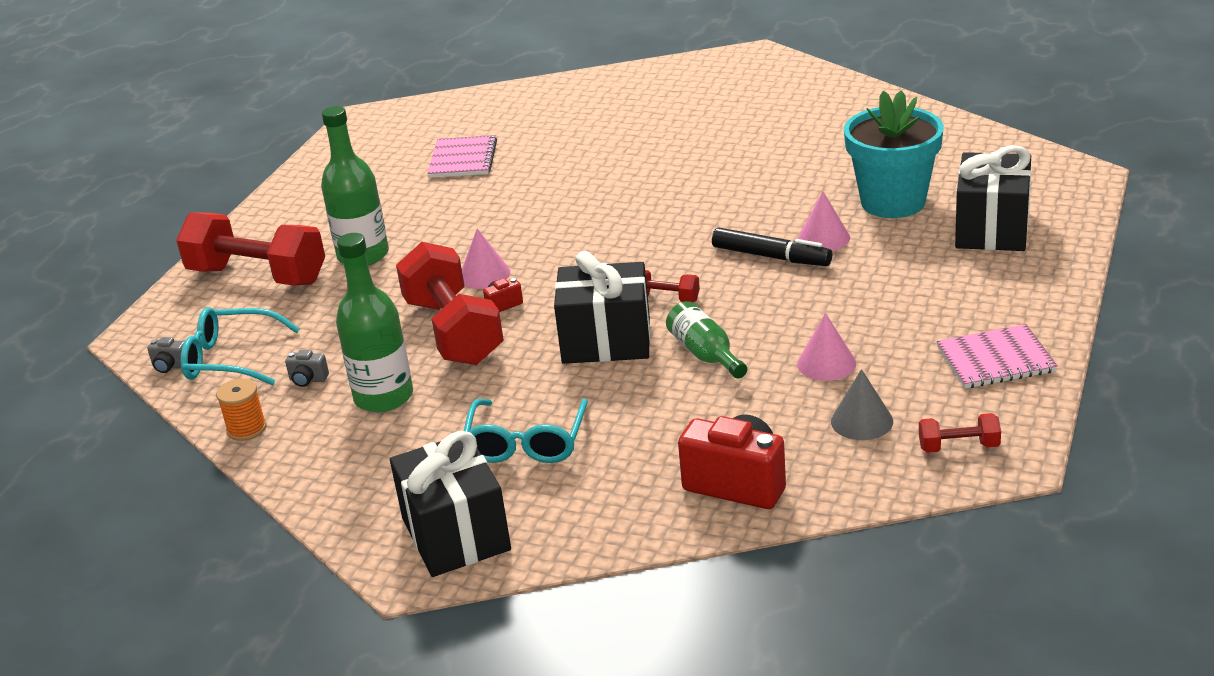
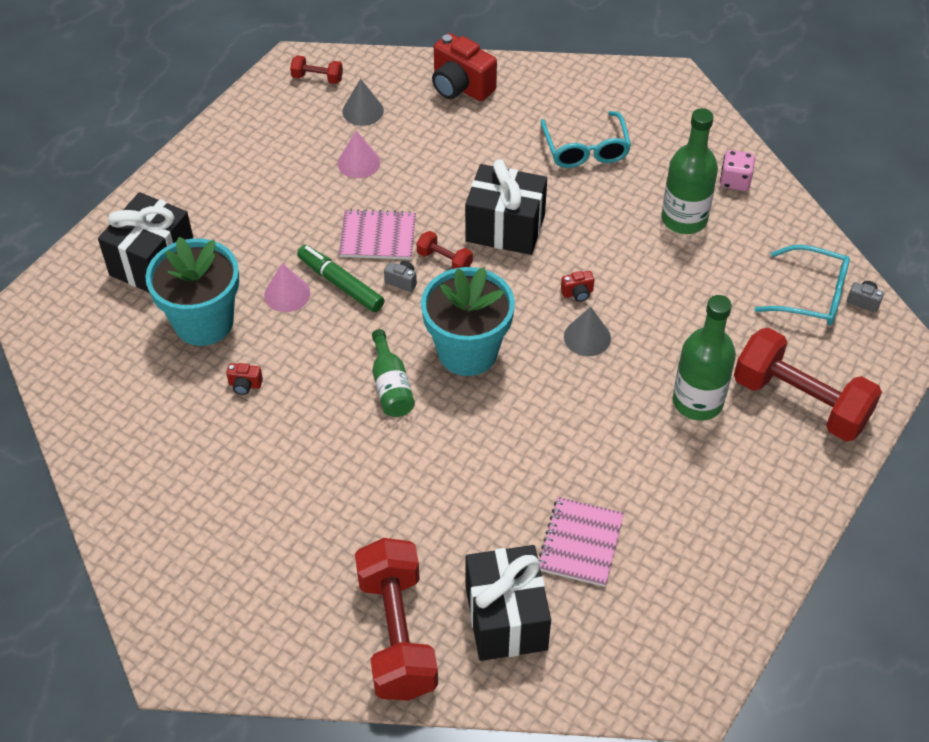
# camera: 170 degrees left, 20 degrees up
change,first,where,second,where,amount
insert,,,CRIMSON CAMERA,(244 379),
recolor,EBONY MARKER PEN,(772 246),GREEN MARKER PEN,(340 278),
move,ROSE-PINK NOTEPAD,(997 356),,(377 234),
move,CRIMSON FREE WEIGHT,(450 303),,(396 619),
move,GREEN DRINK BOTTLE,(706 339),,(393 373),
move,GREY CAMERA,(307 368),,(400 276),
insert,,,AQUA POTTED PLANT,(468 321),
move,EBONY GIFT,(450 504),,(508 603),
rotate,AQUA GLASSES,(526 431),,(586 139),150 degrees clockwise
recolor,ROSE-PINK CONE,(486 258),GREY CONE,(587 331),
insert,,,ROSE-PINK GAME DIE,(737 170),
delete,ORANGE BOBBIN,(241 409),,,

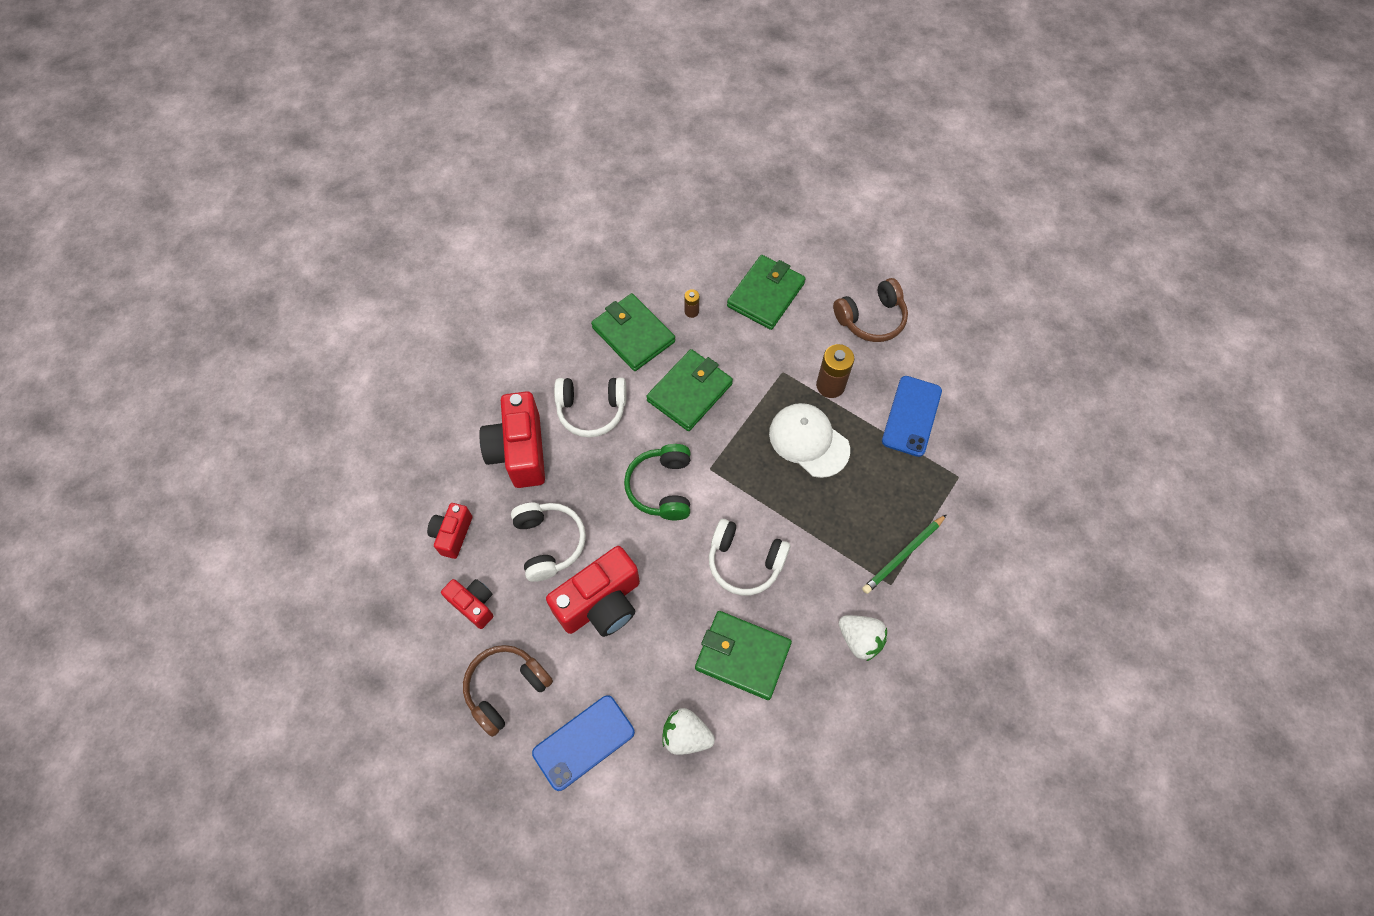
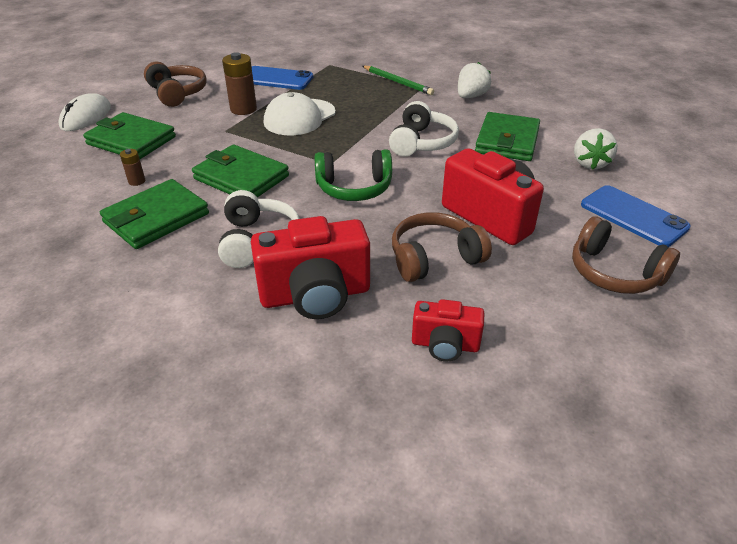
# camera: 95 degrees left, 25 degrees down
change,first,where,second,where,amount
insert,,,WHITE PC MOUSE,(84 112),
recolor,WHITE HEADPHONES,(548 542),RUSSET HEADPHONES,(442 247),
delete,CRIMSON CAMERA,(467 604),,,

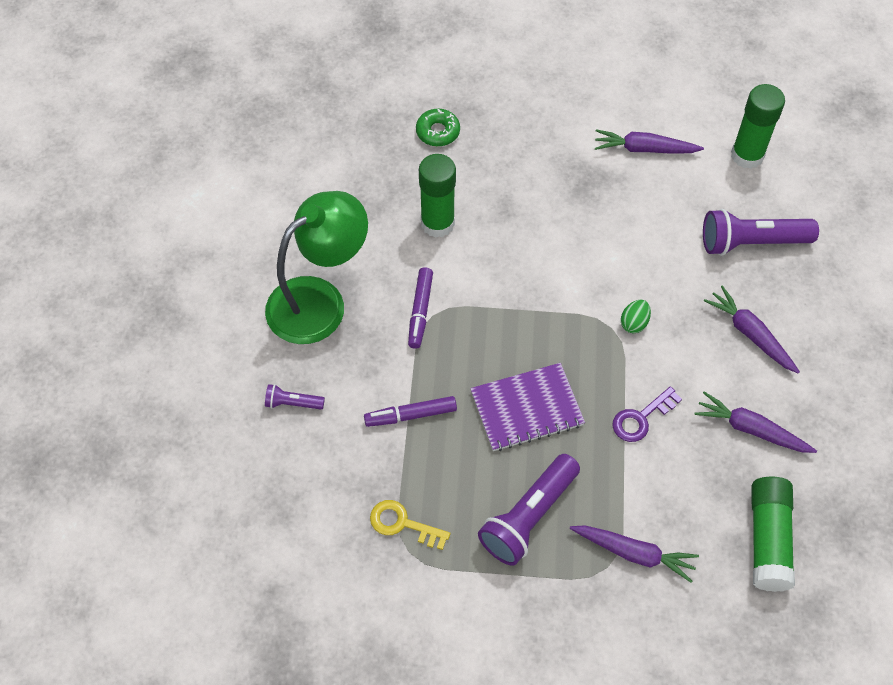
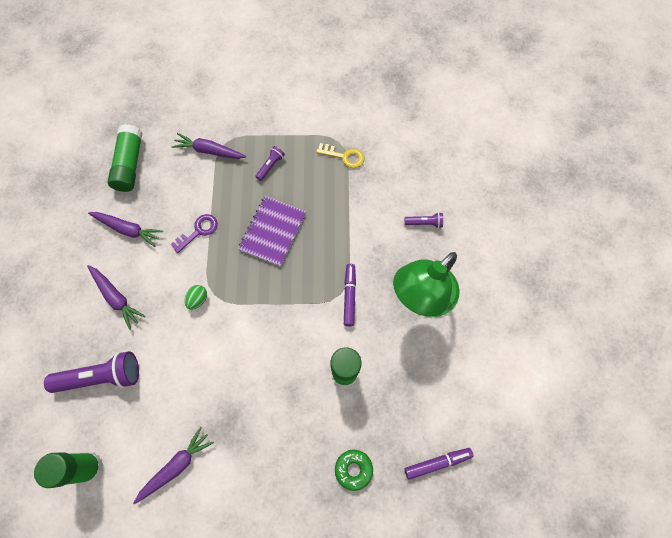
# camera: 175 degrees right, 10 degrees up
change,first,where,second,where,amount
rotate,PURPLE CARROT,(649 141),,(173 466),45 degrees counterclockwise
rotate,PURPLE NOTEPAD,(527 407),,(272 231),45 degrees counterclockwise
resize,PURPLE TORCH,(529 510),,(270 163),x0.49
move,PURPLE MARKER PEN,(410 411),,(439 464),

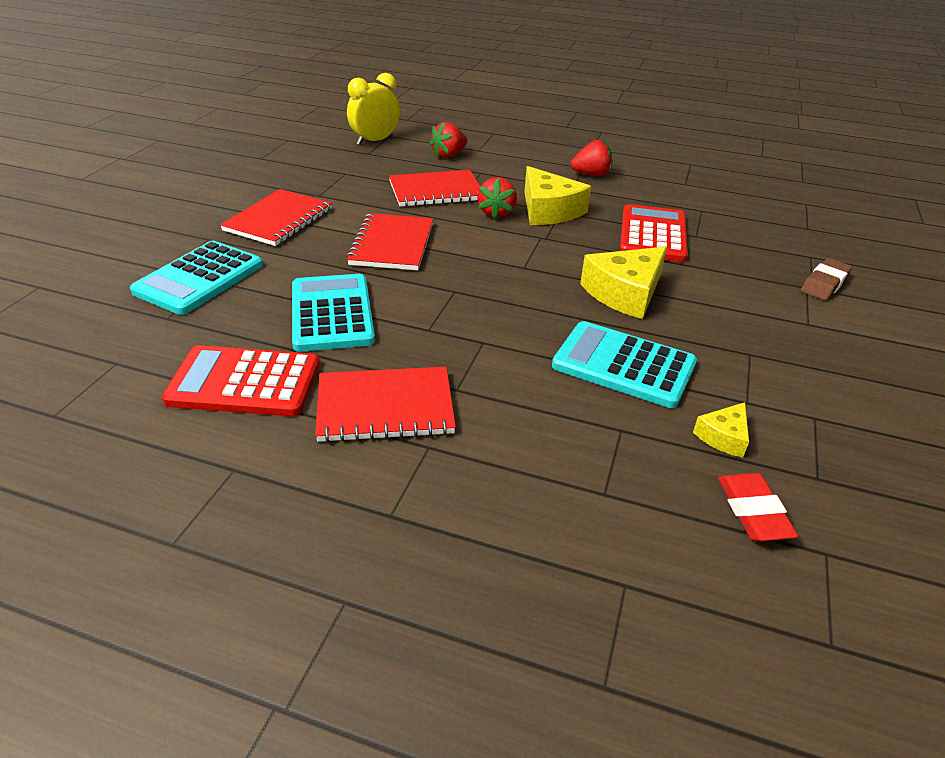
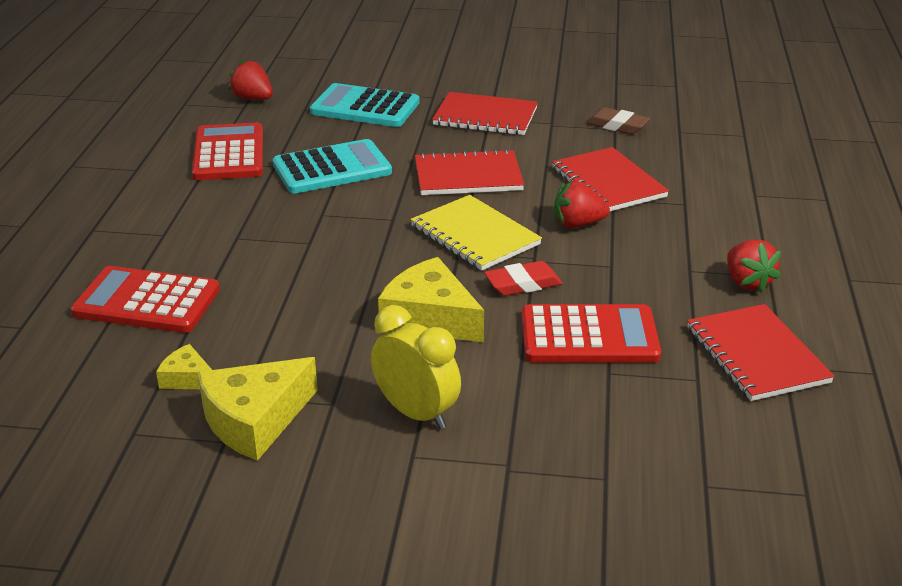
# camera: 80 degrees right, 5 degrees down
change,first,where,second,where,amount
insert,,,CRIMSON CALCULATOR,(145 299),
move,BRIGHT YELLOW CHEESE,(557 195),,(258 409),
move,CRIMSON TOY STRAWBERRY,(448 140),,(251 79),
move,BRIGHT YELLOW ALARM CLOCK,(373 109),,(416 367),
insert,,,BRIGHT YELLOW NOTEPAD,(476 233),
move,CRIMSON PENCIL ERASER,(758 507),,(523 278),
move,RUSSET PENCIL ERASER,(826 279),,(618 120),
move,CRIMSON NOTEPAD,(385 405),,(761 352),
delete,AQUA CALCULATOR,(624 364),,,

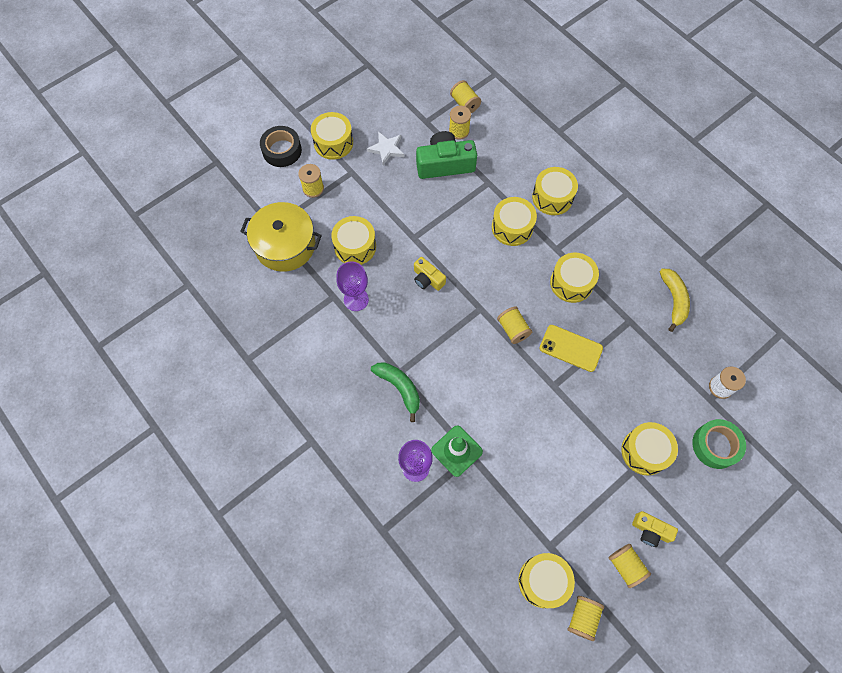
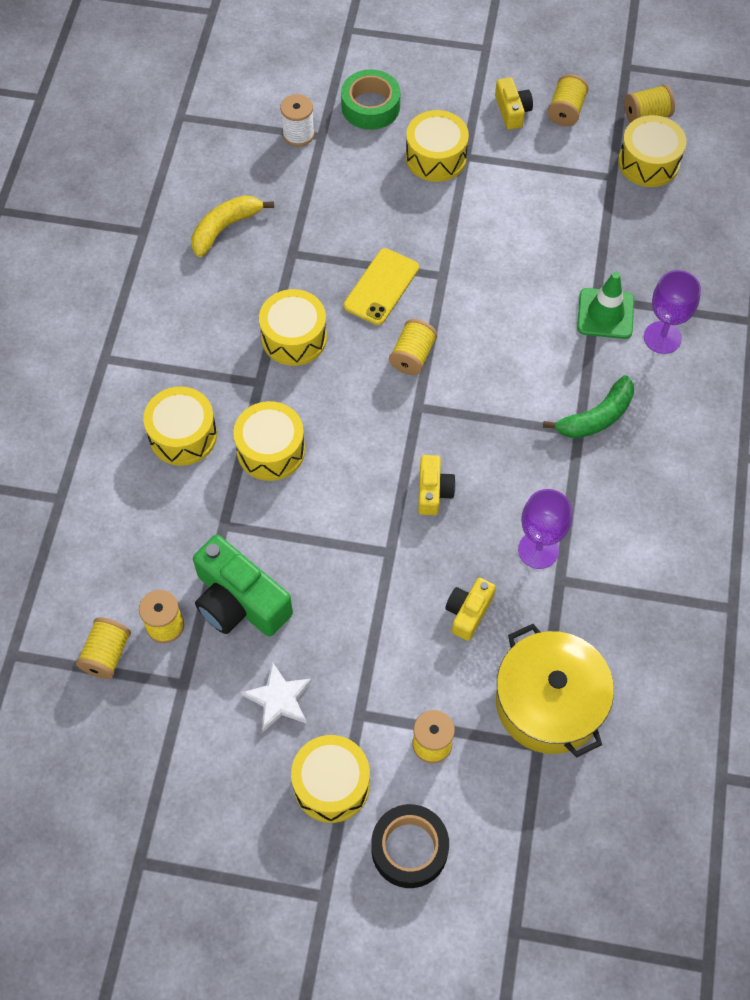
# camera: 130 degrees left, 5 degrees down
change,first,where,second,where,amount
rotate,BRIGHT YELLOW MOBILE PHONE,(571 348),,(381 286),45 degrees clockwise
replace,BRIGHT YELLOW TOY DRUM,(353 240),BRIGHT YELLOW CAMERA,(470 609),
rotate,GREEN BANANA,(395 392),,(588 406),135 degrees counterclockwise

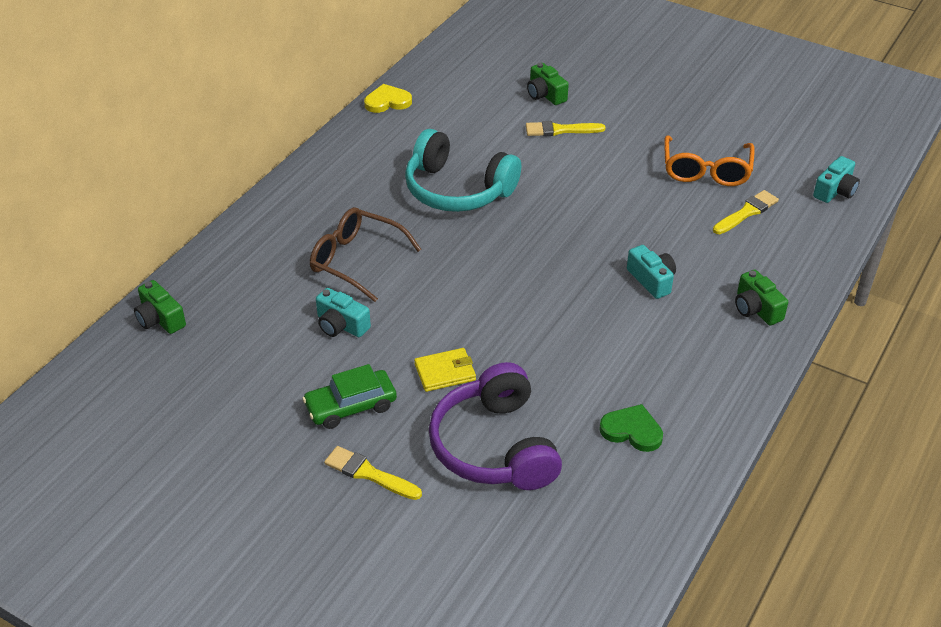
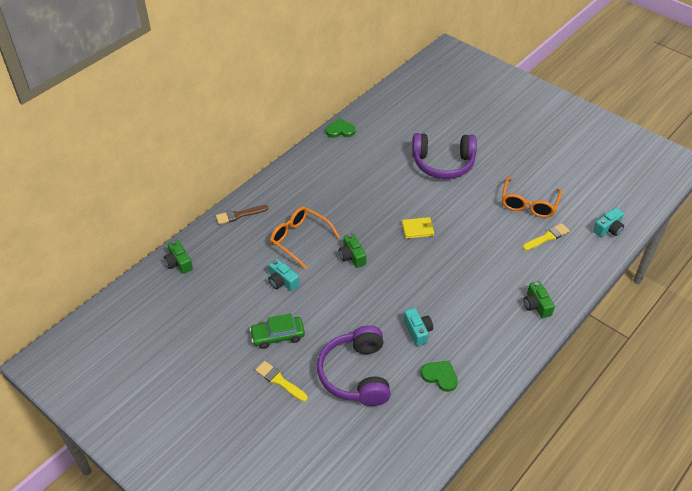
# camera: 10 degrees right, 5 degrees up
change,first,where,second,where,amount
insert,,,RUSSET PAINT BRUSH,(242 215),
recolor,RUSSET GLASSES,(365 254),ORANGE GLASSES,(305 238),
recolor,BRIGHT YELLOW LOVE HEART,(388 98),GREEN LOVE HEART,(341 128),
move,GREEN CAMERA,(548 84),,(352 250),
move,BRIGHT YELLOW WALLET,(445 370),,(418 228),
move,AQUA CAMERA,(651 272),,(418 327),
replace,BRIGHT YELLOW PAINT BRUSH,(566 128),PURPLE HEADPHONES,(444 156),
delete,AQUA HEADPHONES,(463 170),,,

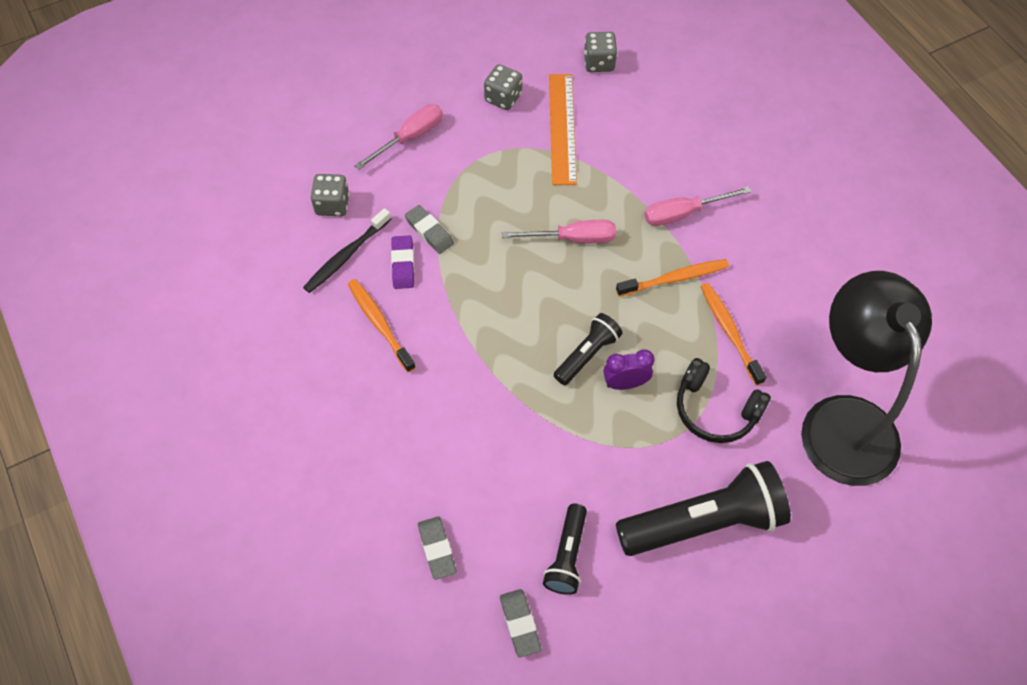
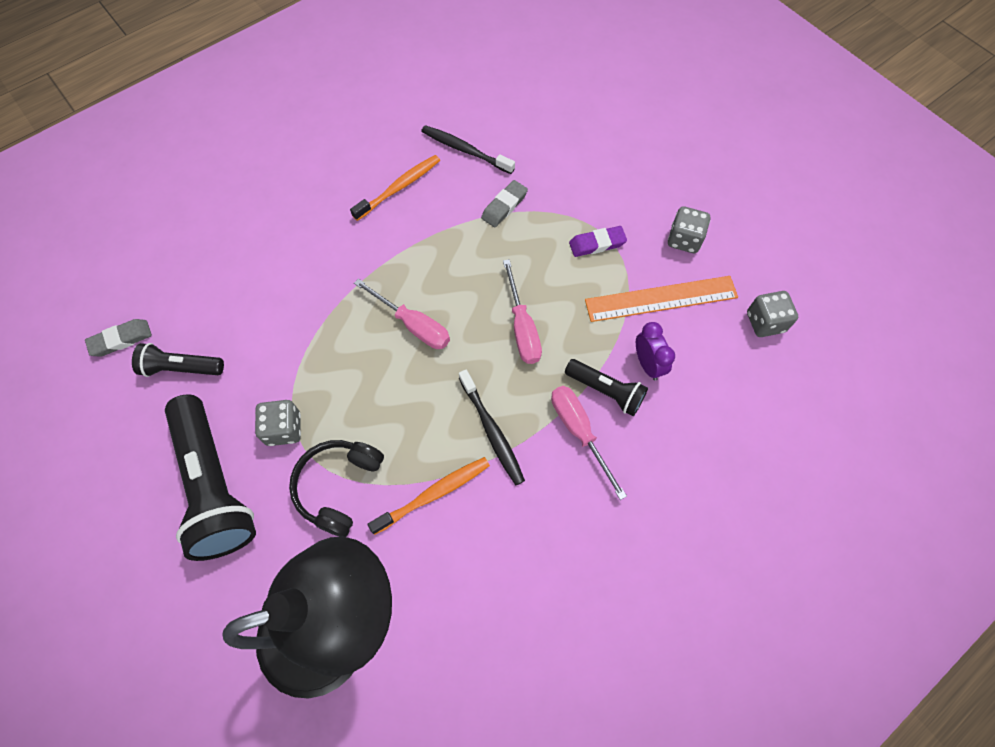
# camera: 80 degrees right, 5 degrees up
change,first,where,second,where,amount
move,GREY GAME DIE,(329 195),,(278 423),
move,ROSE-PINK FLAT SCREWDRIVER,(398 137),,(402 314),
recolor,ORANGE DENTAL BRUSH,(672 278),EBONY DENTAL BRUSH,(492 427),
move,EBONY TORCH,(588 349),,(606 387),
move,PURPLE PENCIL ERASER,(402 262),,(598 241),
move,PURPLE ALARM CLOCK,(629 369),,(655 351),
delete,GREY PENCIL ERASER,(437 548),,,

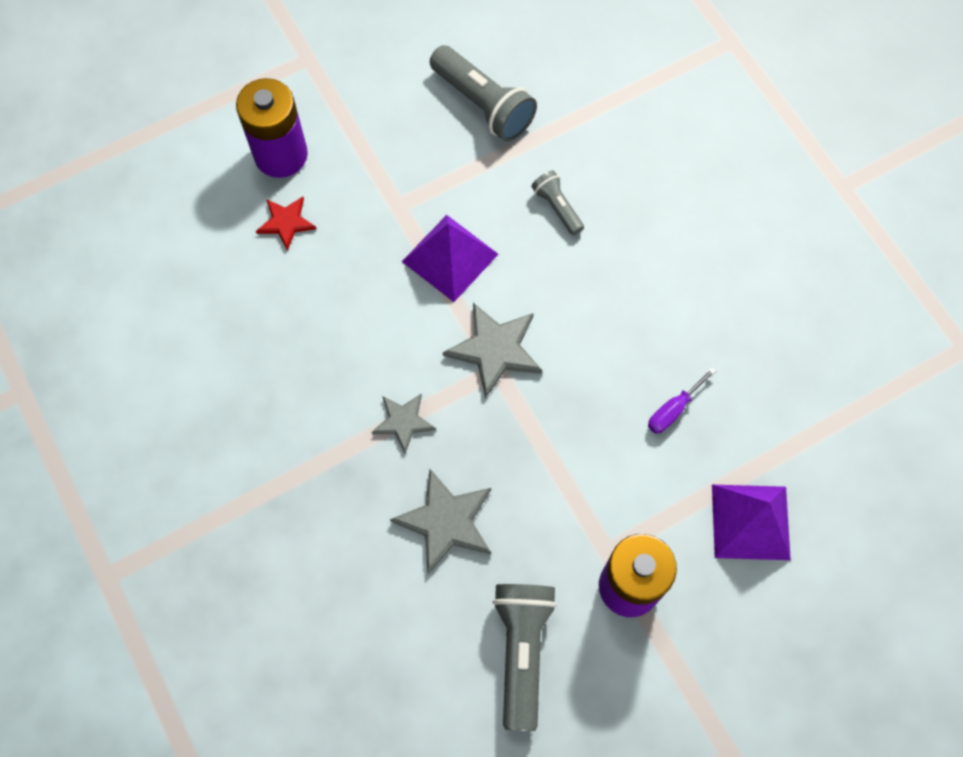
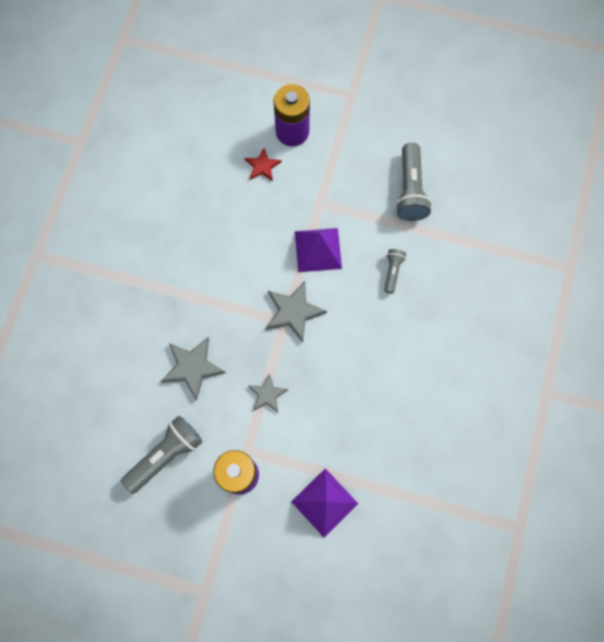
# camera: 45 degrees right, 5 degrees up
change,first,where,second,where,amount
move,GREY STAR SHAPE,(404 423),,(268 392),
delete,PURPLE FLAT SCREWDRIVER,(682 400),,,

